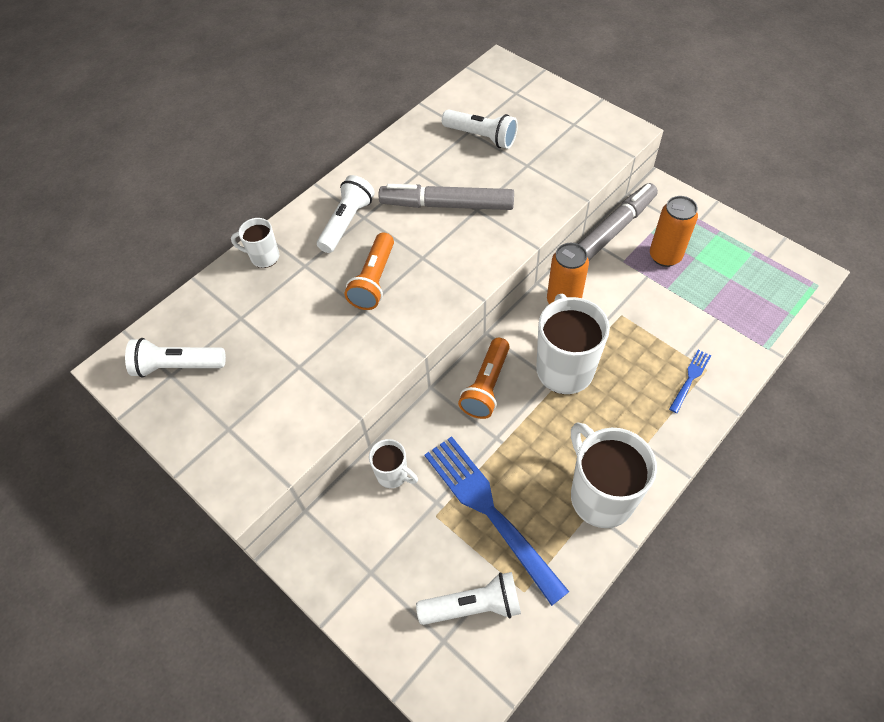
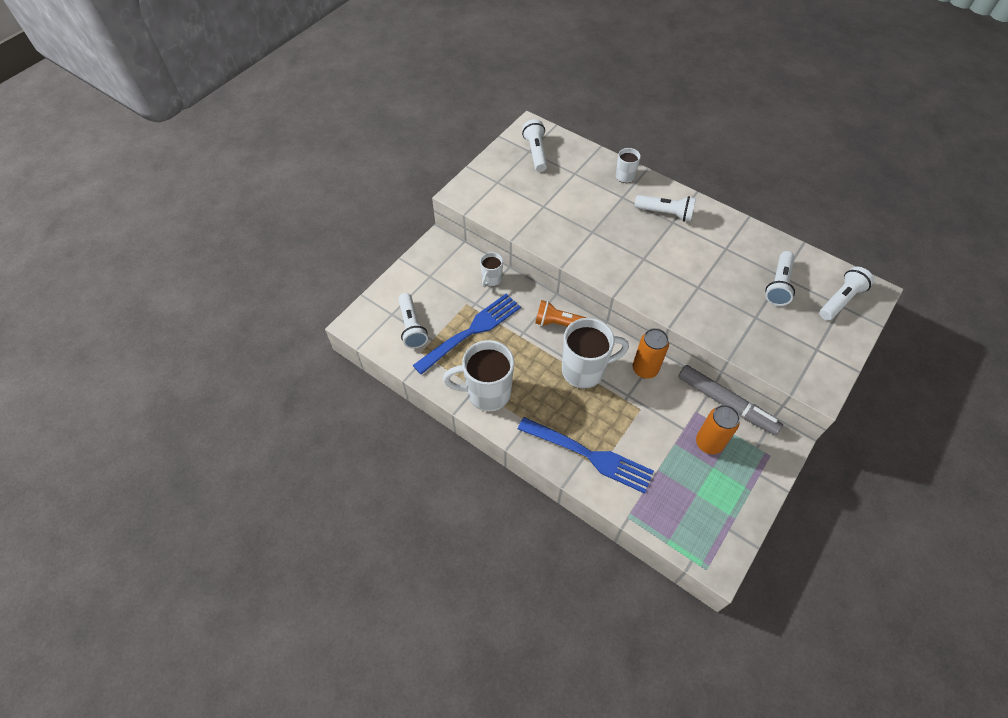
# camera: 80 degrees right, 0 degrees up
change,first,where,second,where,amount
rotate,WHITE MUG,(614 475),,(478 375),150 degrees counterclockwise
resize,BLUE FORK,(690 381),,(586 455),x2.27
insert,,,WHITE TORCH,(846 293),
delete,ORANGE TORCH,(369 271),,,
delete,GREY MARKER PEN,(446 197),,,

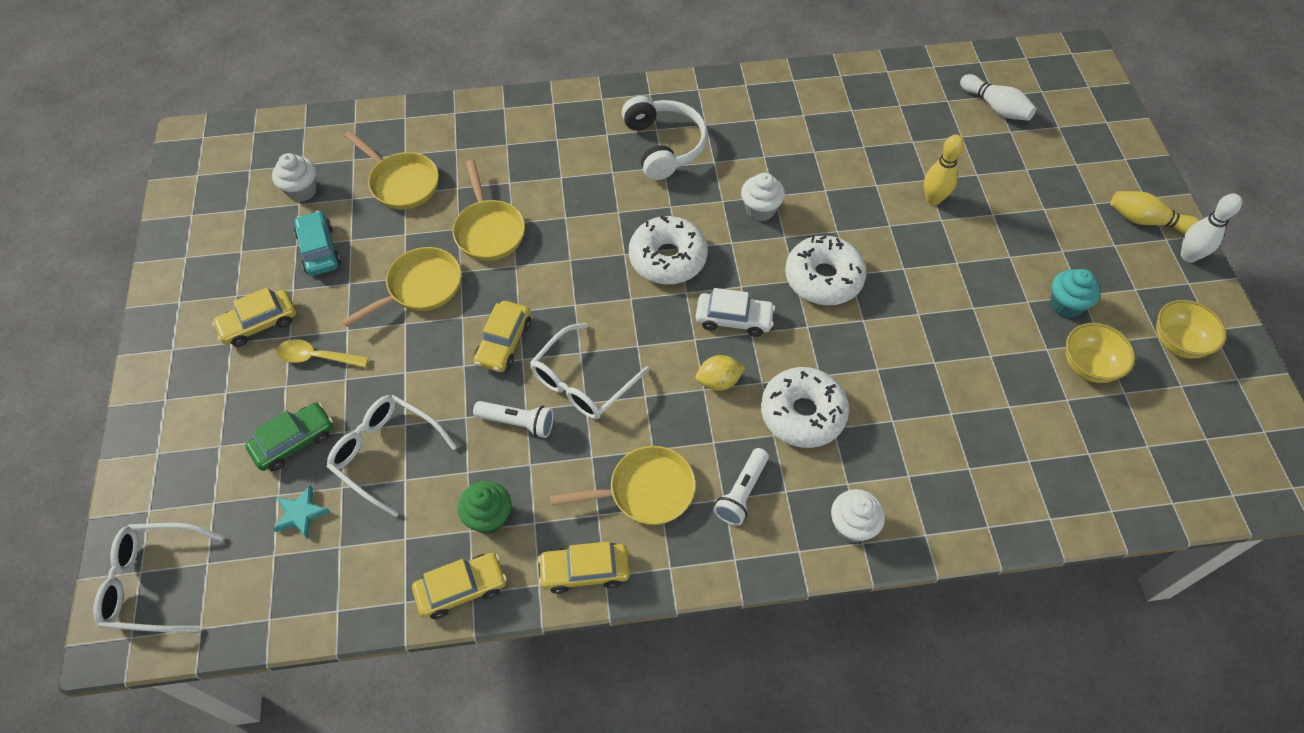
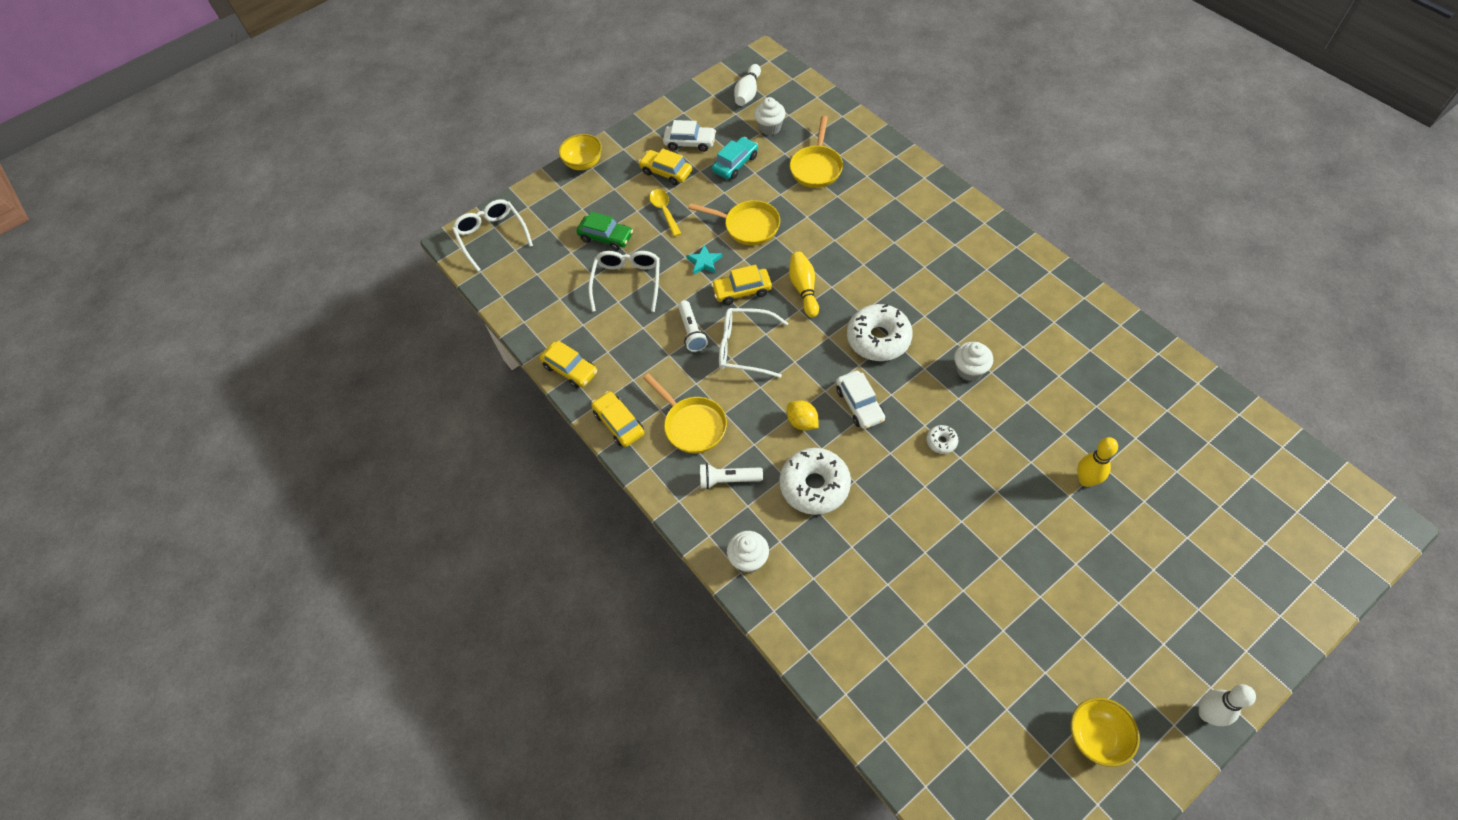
# camera: 65 degrees right, 0 degrees up
change,first,where,second,where,amount
move,BRIGHT YELLOW DEEP DISH,(1100 353),,(580 152),
insert,,,WHITE AUTOMOBILE,(689 136),
move,AQUA STAR SHAPE,(301 512),,(704 260),
move,WHITE BOWLING PIN,(998 97),,(747 85),
move,BRIGHT YELLOW BOWLING PIN,(1155 212),,(804 285),
resize,WHITE DONUT,(826 270),,(942 439),x0.45
delete,BRIGHT YELLOW PAN,(488 210),,,
delete,GREEN CUPCAKE,(484 507),,,
delete,WHITE HEADPHONES,(665 138),,,
delete,AQUA CUPCAKE,(1075 293),,,

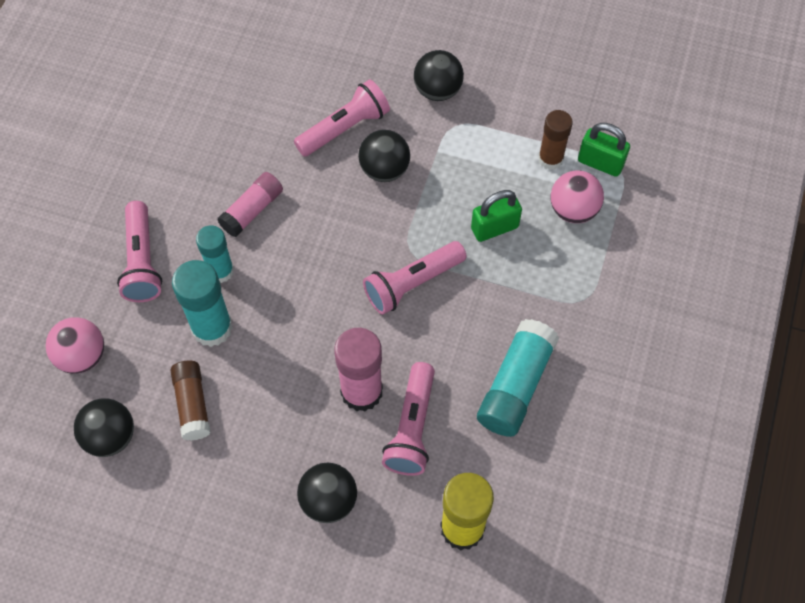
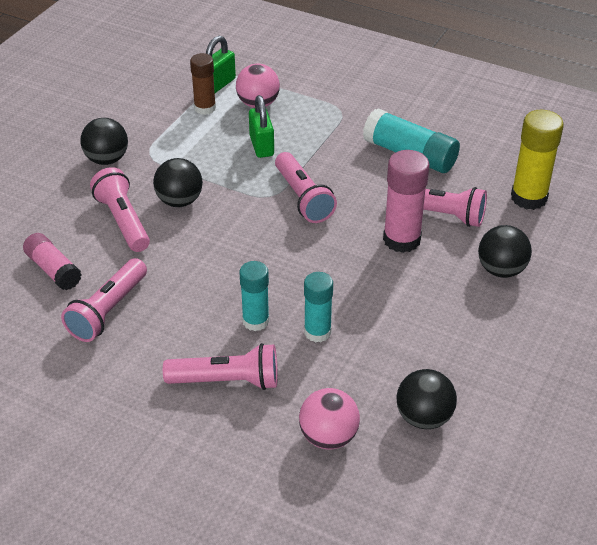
# camera: 80 degrees left, 20 degrees down
change,first,where,second,where,amount
move,ROSE-PINK STICK OF GLUE,(250 204),,(52 261),
insert,,,ROSE-PINK TORCH,(104 300),
resize,AQUA STICK OF GLUE,(202 303),,(318 307),x0.66
delete,RUSSET STICK OF GLUE,(190 401),,,

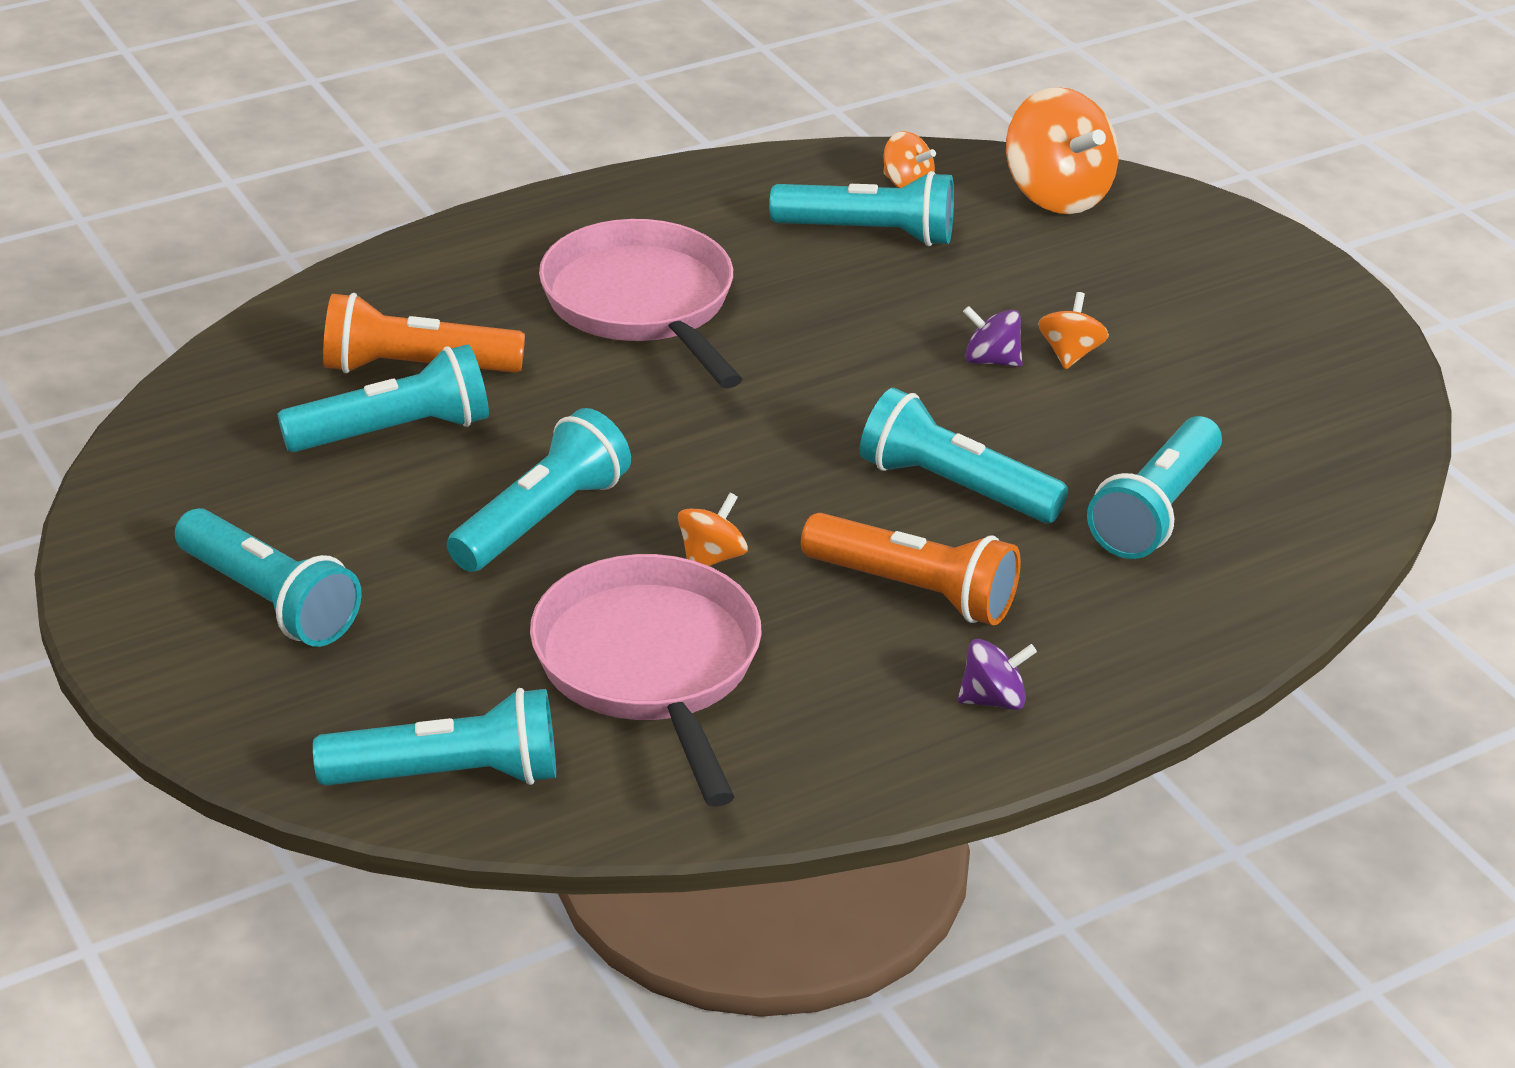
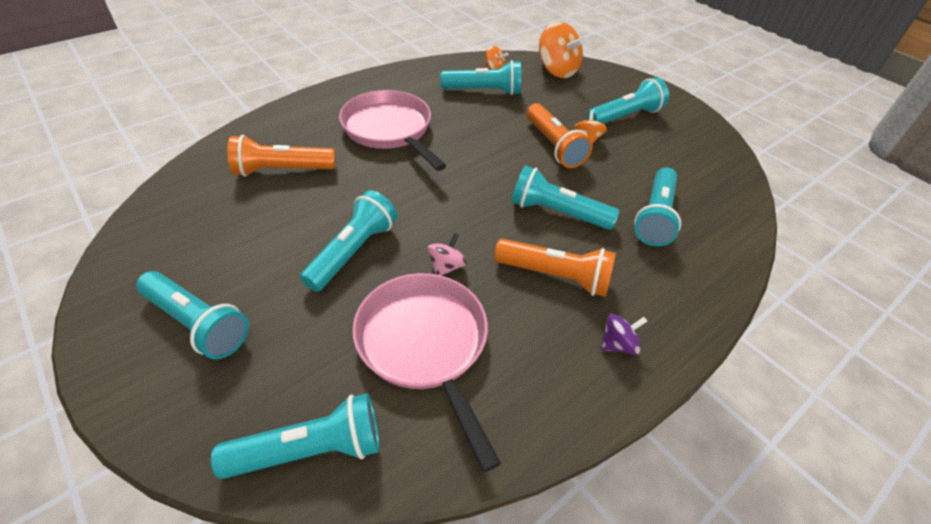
# camera: 10 degrees left, 10 degrees up
change,first,where,second,where,amount
recolor,ORANGE SPINNING TOP,(713 529),ROSE-PINK SPINNING TOP,(447 254),
replace,PURPLE SPINNING TOP,(992 336),ORANGE TORCH,(560 135),
move,AQUA TORCH,(383 398),,(628 100),

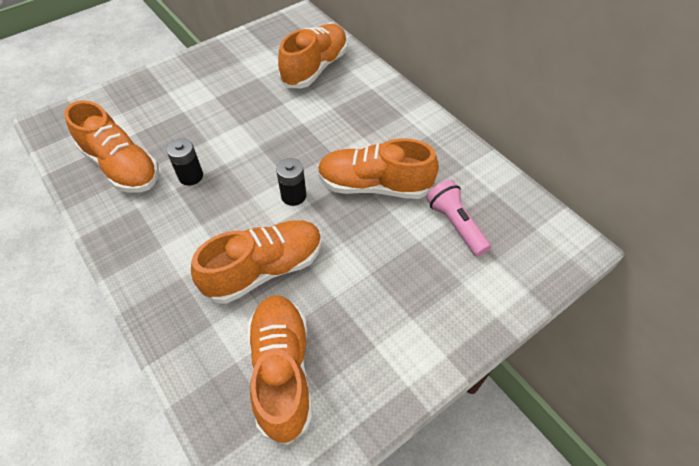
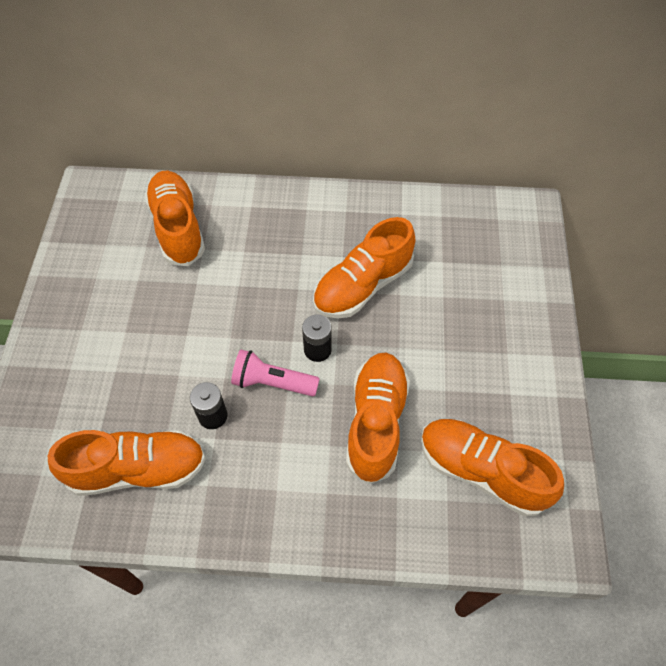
# camera: 50 degrees left, 5 degrees up
change,first,where,second,where,amount
move,ROSE-PINK TORCH,(458 218),,(275 373),

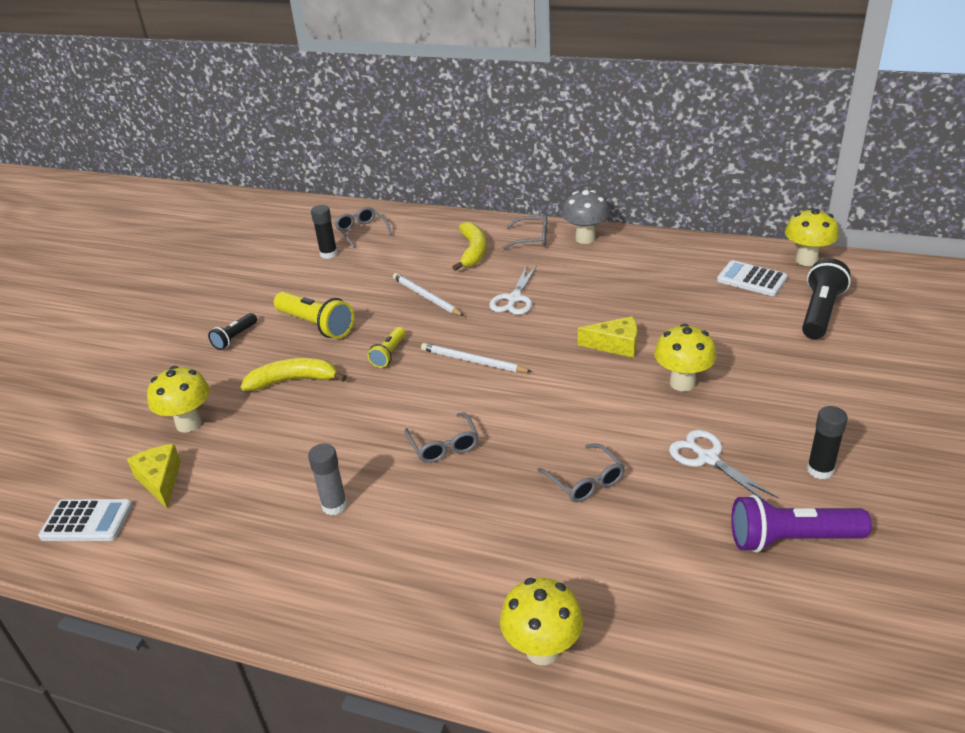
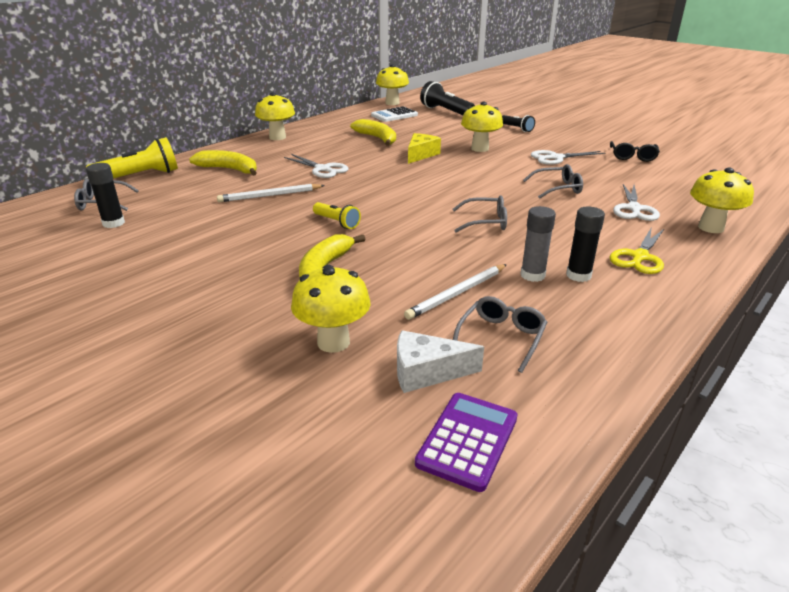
# camera: 70 degrees left, 5 degrees down
change,first,where,second,where,amount
move,BRIGHT YELLOW TORCH,(314 315),,(132 158),
recolor,GREY TOADSTOOL,(586 217),BRIGHT YELLOW TOADSTOOL,(275 116),
insert,,,BRIGHT YELLOW BANANA,(373 132),
recolor,BRIGHT YELLOW CHEESE,(154 476),WHITE CHEESE,(440 361),
move,WHITE PENCIL,(476 357),,(455 292),
recolor,WHITE CALCULATOR,(85 520),PURPLE CALCULATOR,(466 442),
move,GREY GLASSES,(525 232),,(500 334),
move,EBONY TORCH,(232 331),,(518 123),
move,EBONY STICK OF GLUE,(827 442),,(585 244),
replace,PURPLE TORCH,(801 523),EBONY GLASSES,(635 151),
insert,,,BRIGHT YELLOW SHEARS,(637 250),
insert,,,WHITE SHEARS,(636 202),

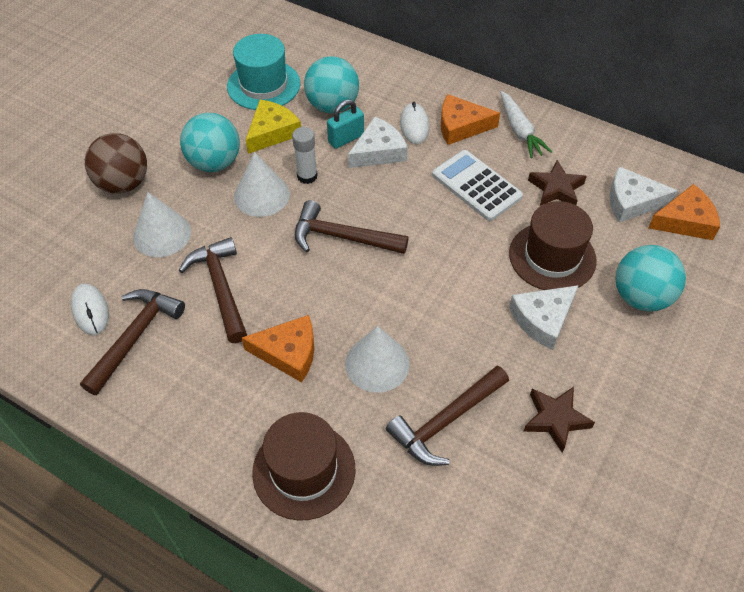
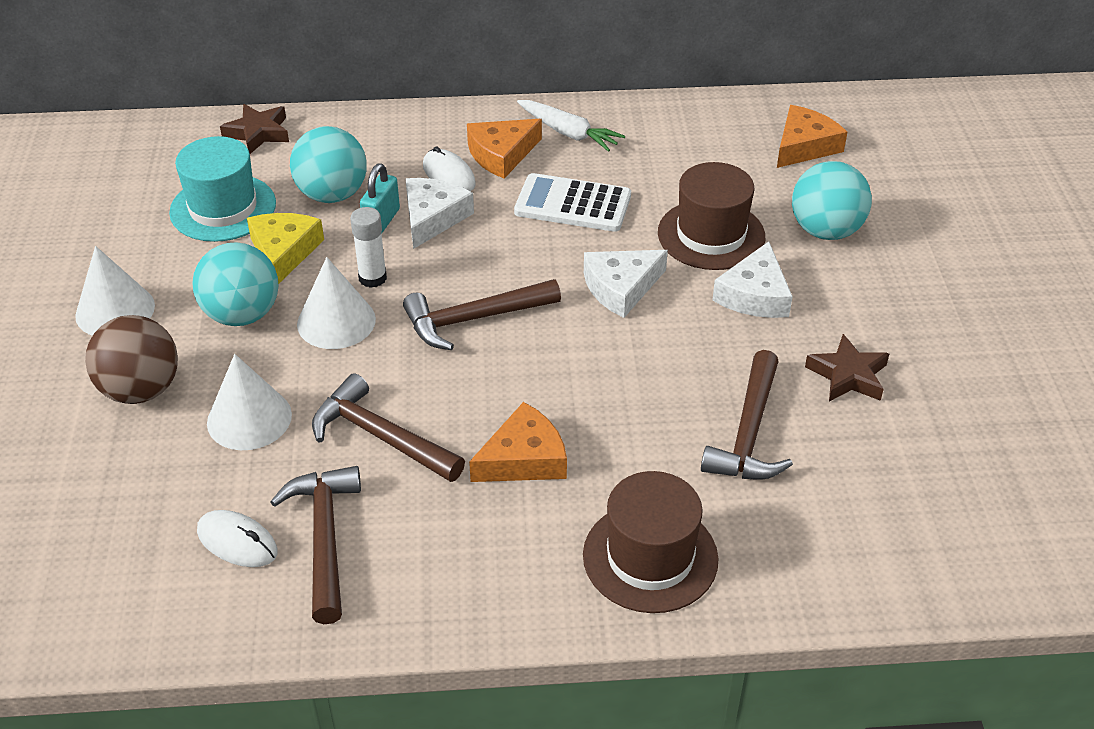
# camera: 35 degrees left, 10 degrees down
change,first,where,second,where,amount
move,WHITE CONE,(377 359),,(115 291),
move,RUSSET STAR SHAPE,(557 183),,(254 129),
move,WHITE CHEESE,(643 194),,(626 284),

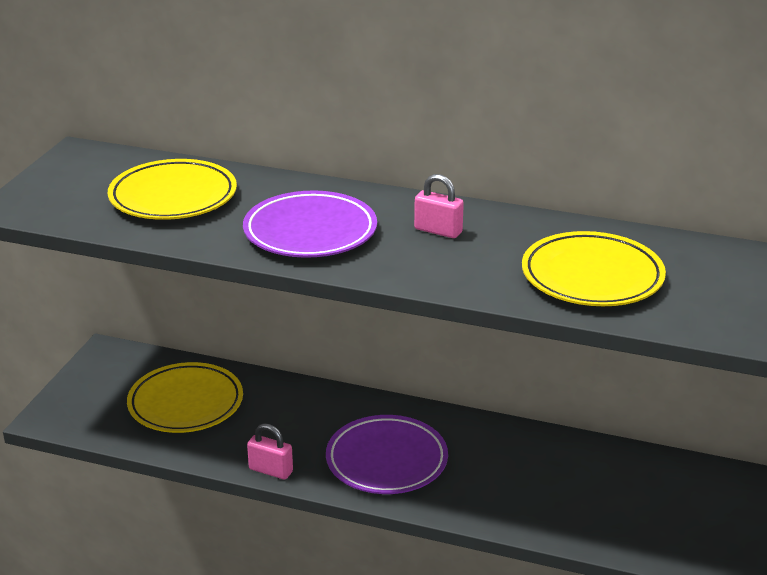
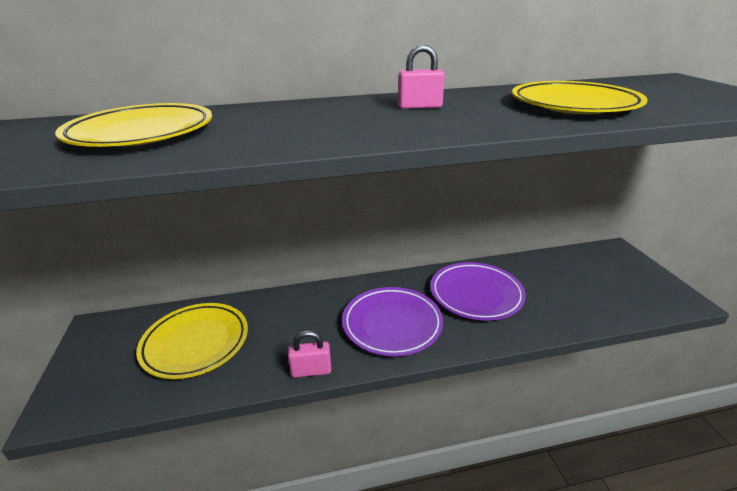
# camera: 30 degrees left, 0 degrees up
change,first,where,second,where,amount
move,PURPLE PLATE,(310 224),,(478 291),

